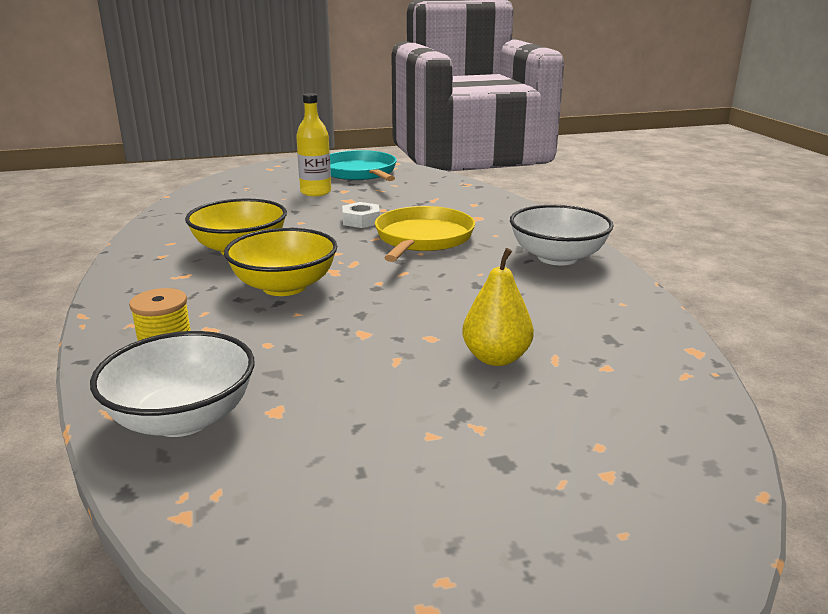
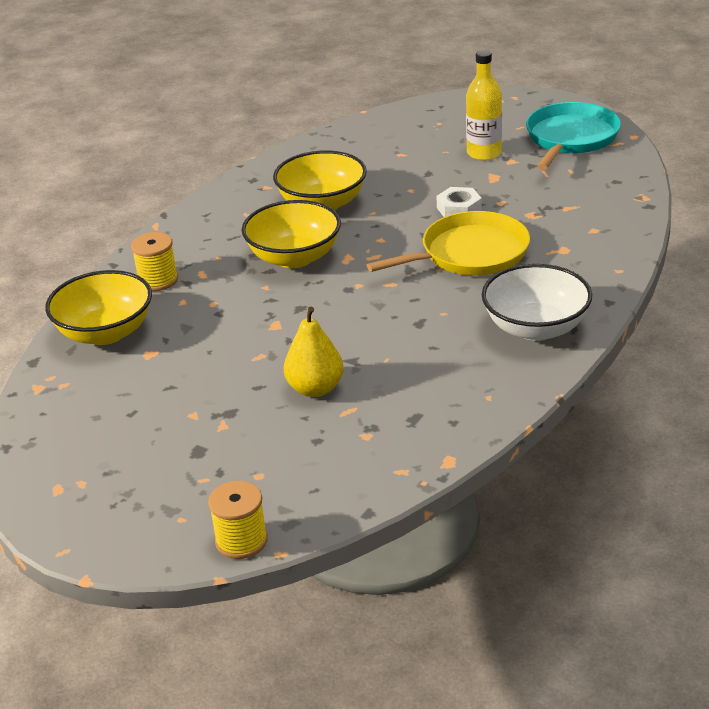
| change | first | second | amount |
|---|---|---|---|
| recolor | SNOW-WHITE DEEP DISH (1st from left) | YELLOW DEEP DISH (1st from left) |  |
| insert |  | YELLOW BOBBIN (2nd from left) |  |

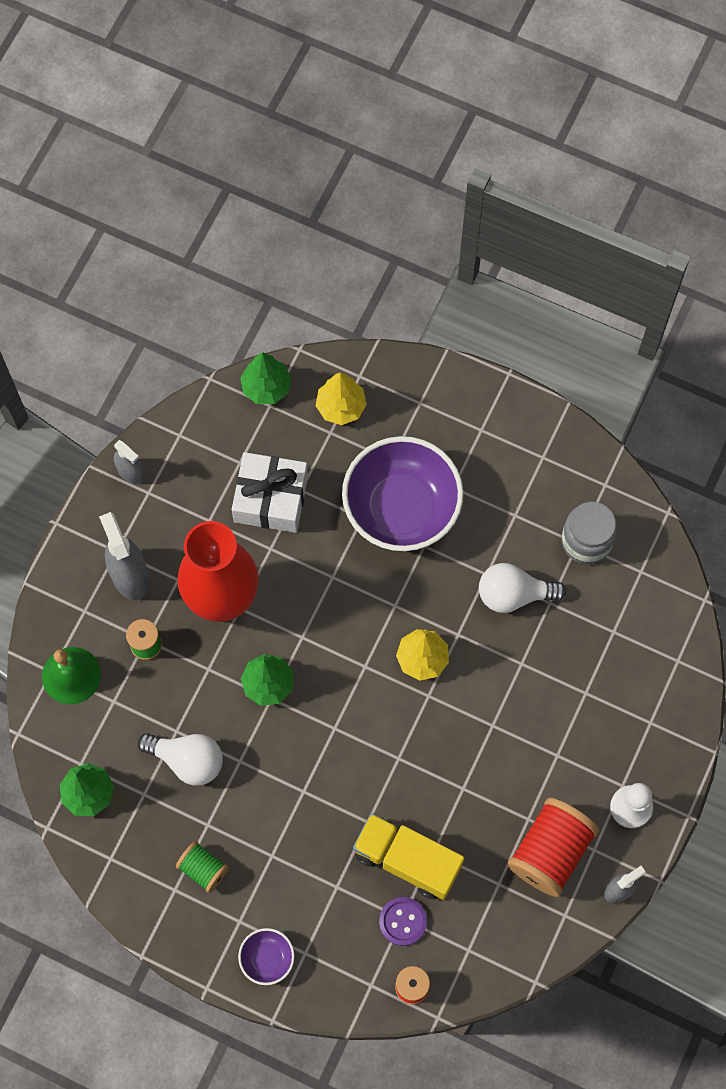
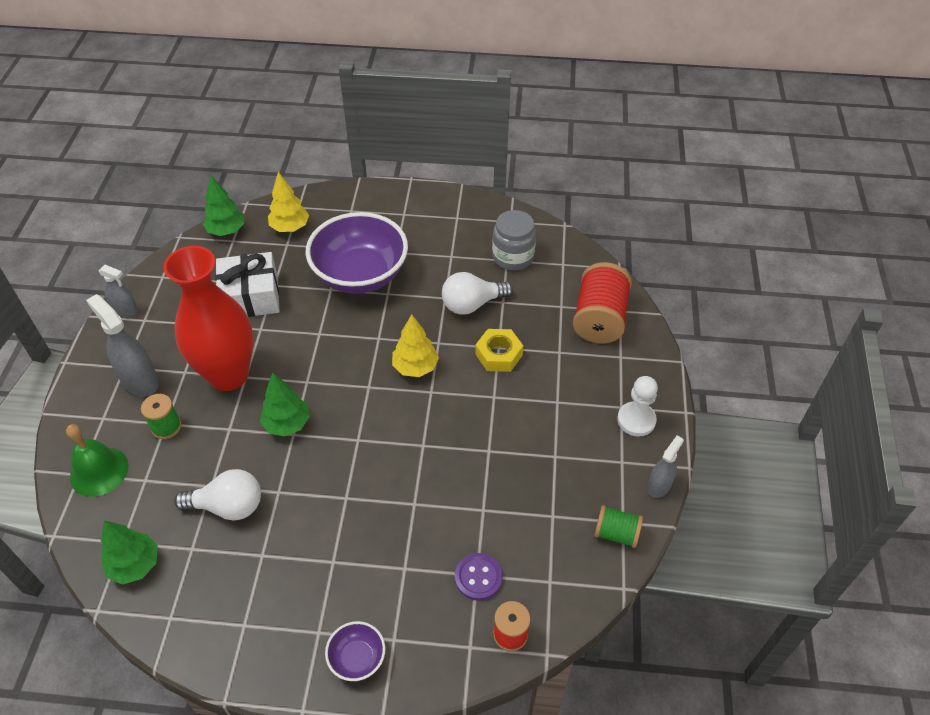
| change | first | second | amount |
|---|---|---|---|
| move | RED BOBBIN (2nd from left) |  |  |
| delete | YELLOW TRUCK |  |  |
| move | GREEN BOBBIN (2nd from left) |  |  |
| insert |  | YELLOW HEXAGON NUT |  |

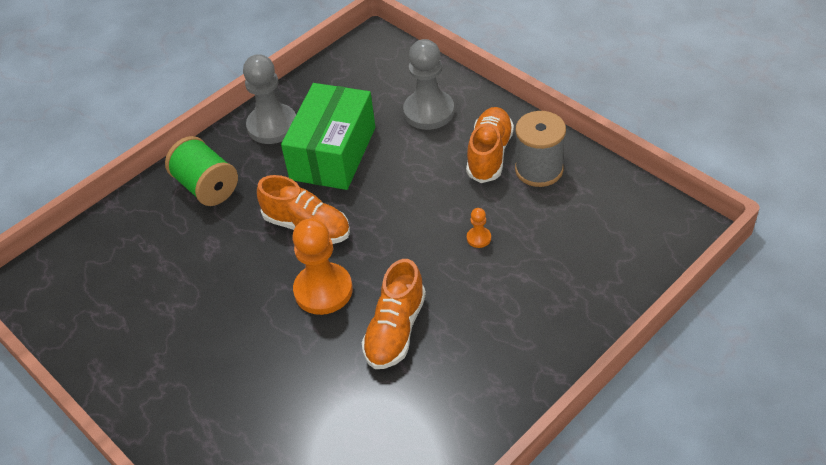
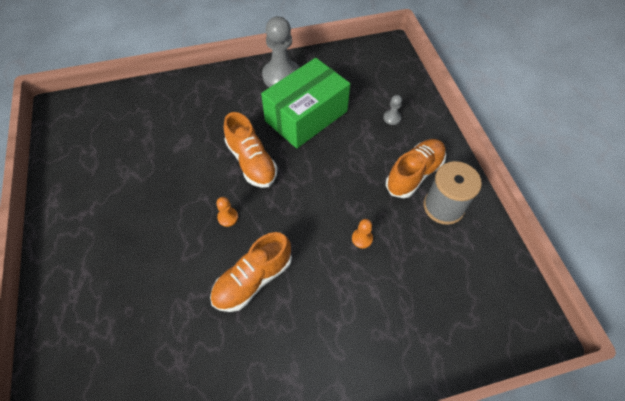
| change | first | second | amount |
|---|---|---|---|
| resize | ASH-GREY PAWN (2nd from left) |  | x0.43 |
| delete | GREEN BOBBIN |  |  |
| resize | BRIGHT ORANGE PAWN (1st from left) |  | x0.43 |

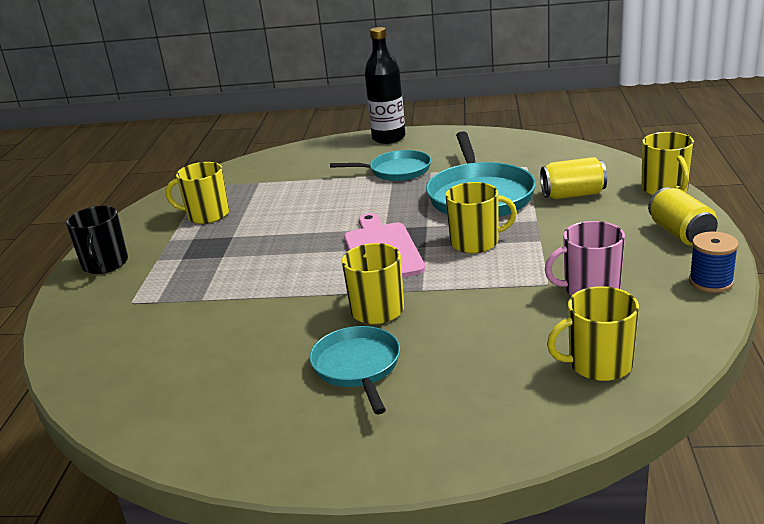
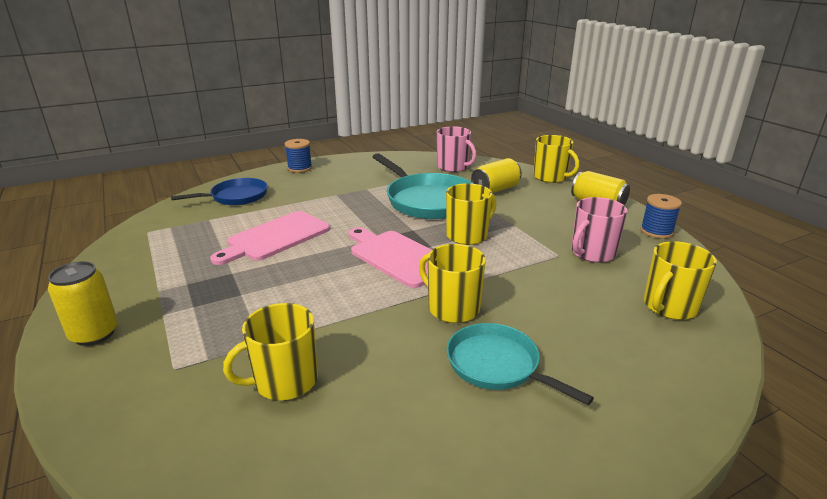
| change | first | second | amount |
|---|---|---|---|
| replace | EBONY BOTTLE | COBALT BOBBIN (1st from left) |  |
| delete | TURQUOISE SKILLET (2nd from left) |  |  |
| move | YELLOW MUG (1st from left) |  |  |
| replace | EBONY MUG | YELLOW CAN (1st from left) |  |
| insert |  | PINK MUG (1st from left) |  |
| insert |  | COBALT SKILLET |  |
| insert |  | PINK BREAD BOARD (1st from left) |  |

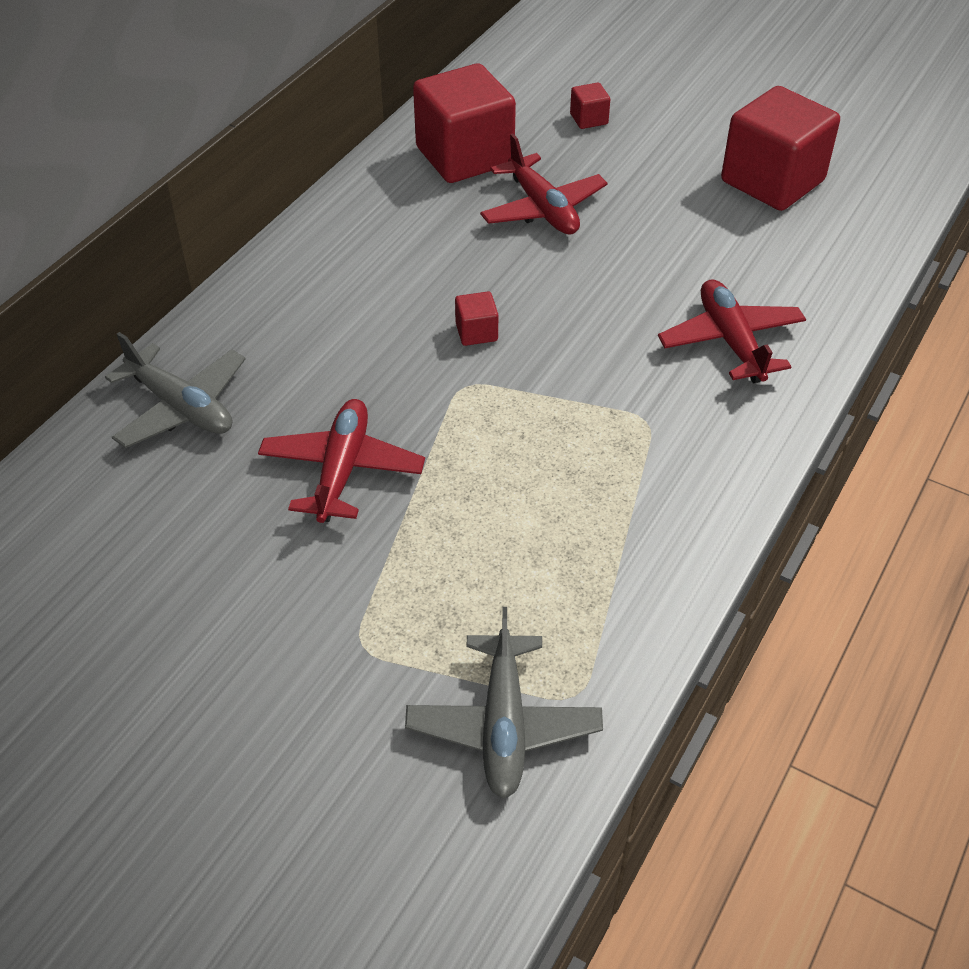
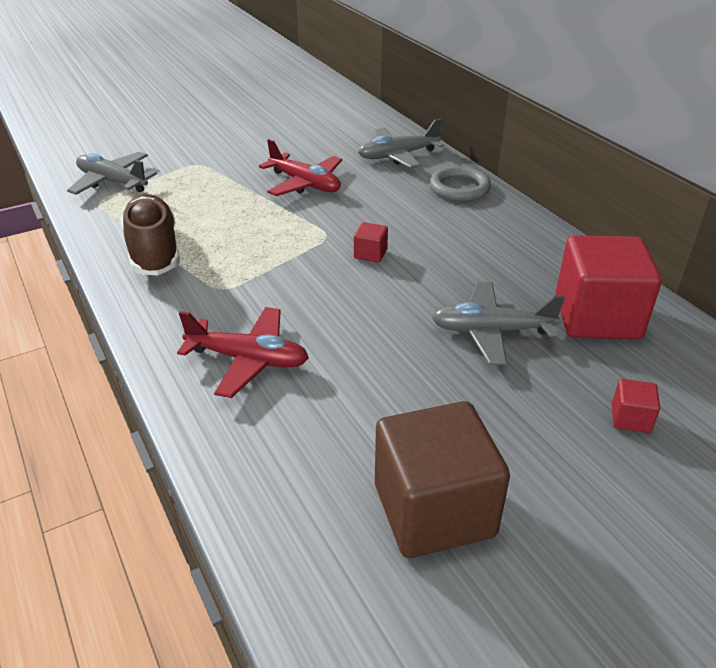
| change | first | second | amount |
|---|---|---|---|
| recolor | RED CUBE (4th from left) | RUSSET CUBE |  |
| recolor | RED AEROPLANE (2nd from left) | ASH-GREY AEROPLANE (3rd from left) |  |
| insert |  | ASH-GREY RING |  |
| insert |  | RUSSET SNEAKER |  |

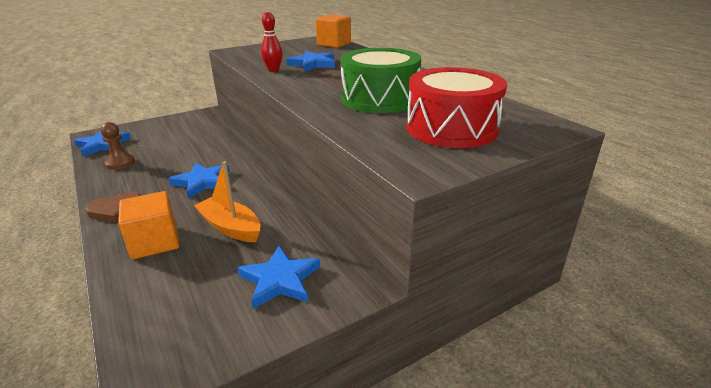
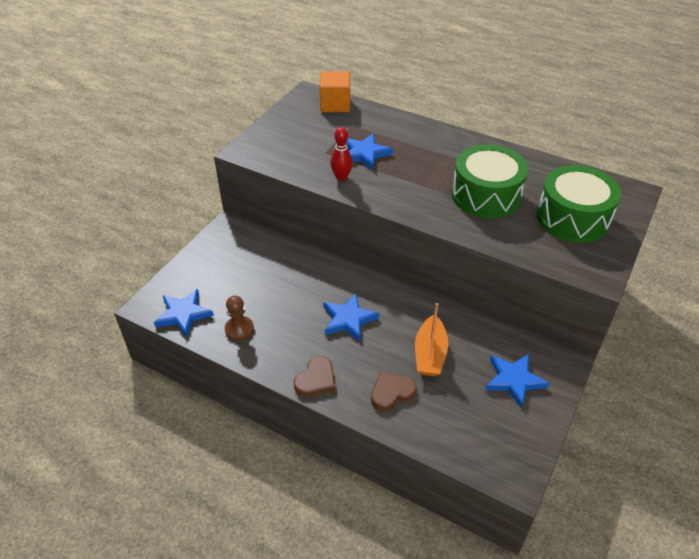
| change | first | second | amount |
|---|---|---|---|
| recolor | RED SNARE DRUM | GREEN SNARE DRUM (2nd from left) |  |
| rotate | BRIGHT ORANGE TOY BOAT |  | 90 degrees counterclockwise |
| replace | BRIGHT ORANGE CUBE (1st from left) | RUSSET LOVE HEART (2nd from left) |  |

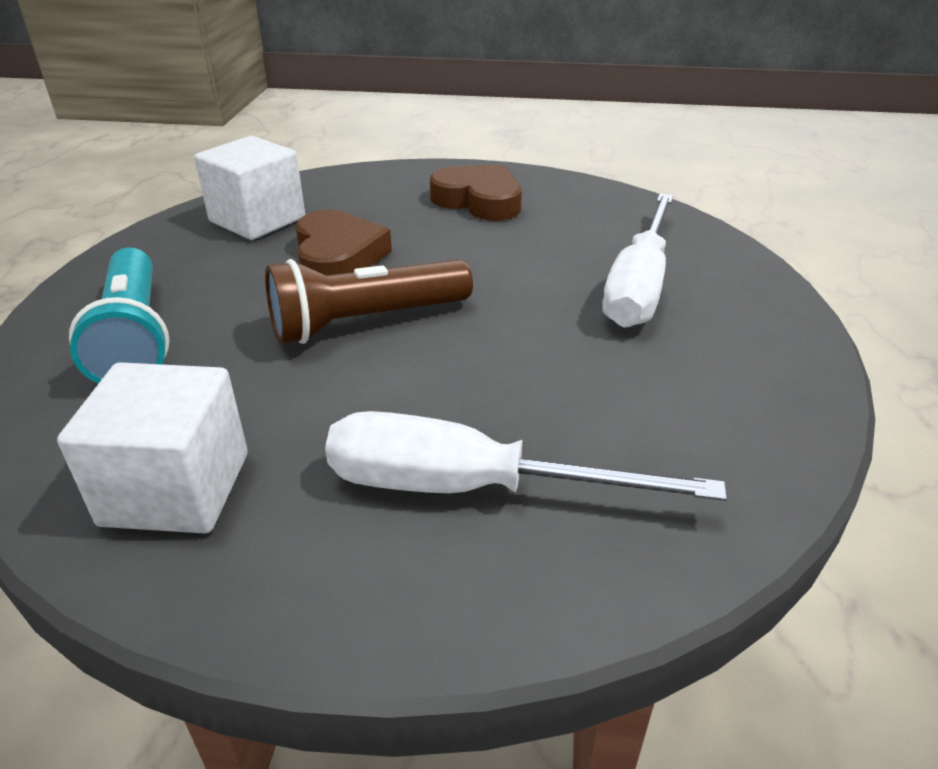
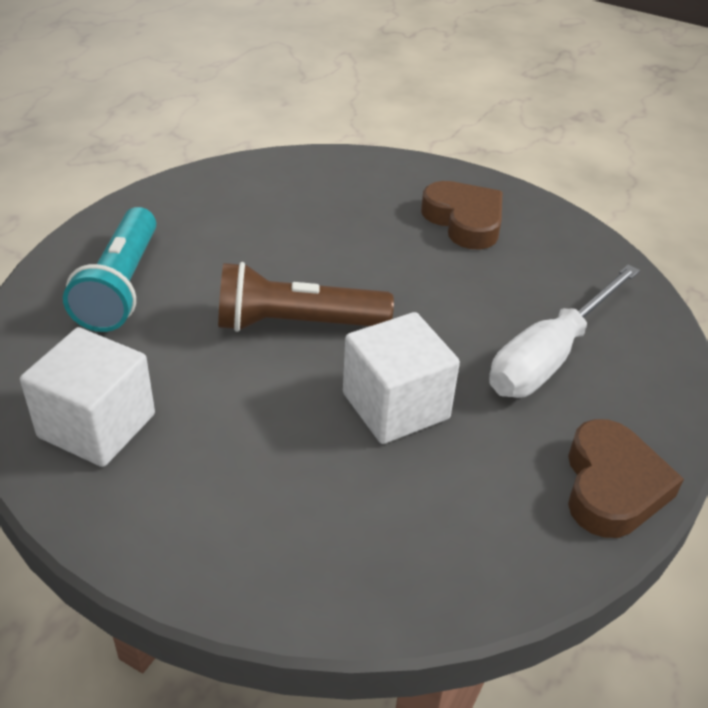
| change | first | second | amount |
|---|---|---|---|
| move | SNOW-WHITE CUBE (2nd from left) |  |  |
| move | RUSSET LOVE HEART (1st from left in the first image) | RUSSET LOVE HEART (2nd from left) |  |
| delete | SNOW-WHITE SCREWDRIVER (1st from left) |  |  |

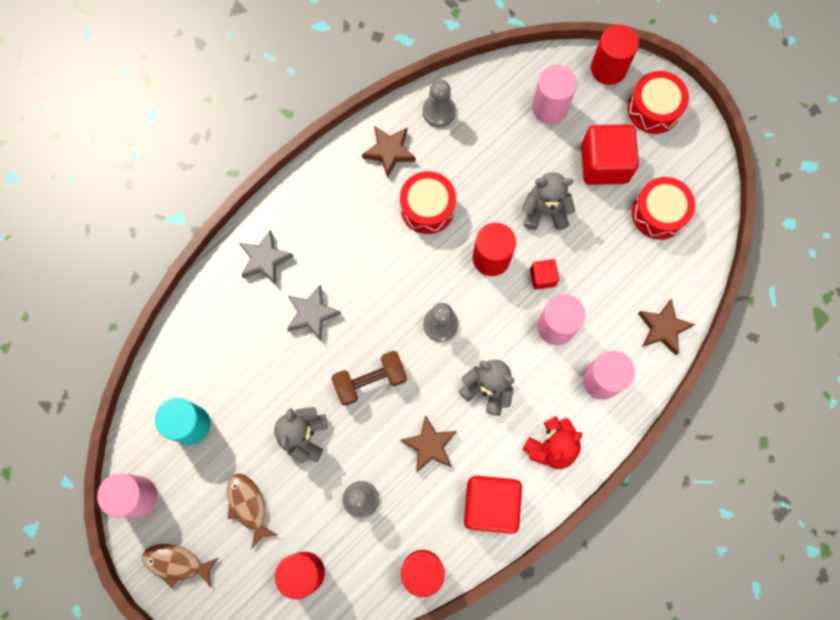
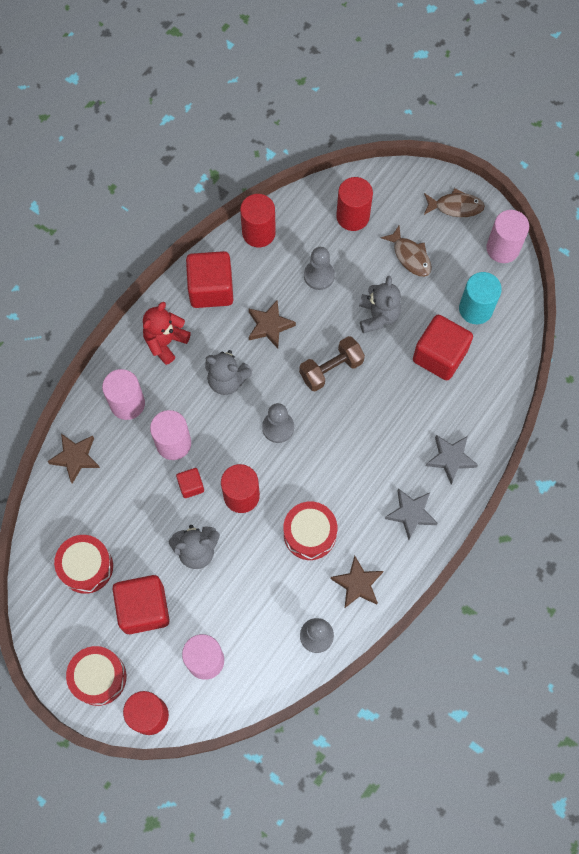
| change | first | second | amount |
|---|---|---|---|
| move | ASH-GREY FIVE-POINTED STAR (2nd from left in the first image) | ASH-GREY FIVE-POINTED STAR (1st from left) |  |
| insert |  | RED CUBE (4th from left) |  |

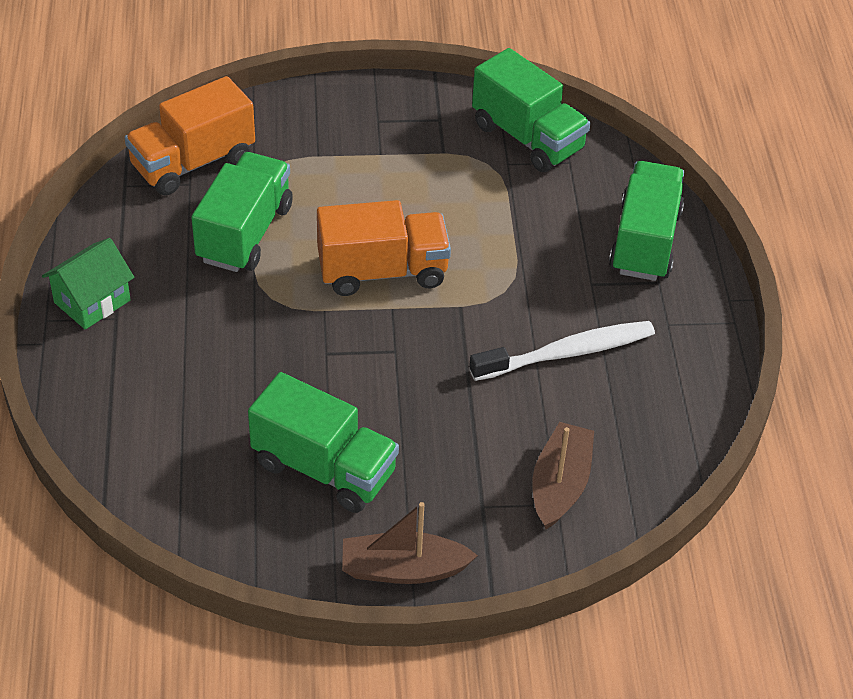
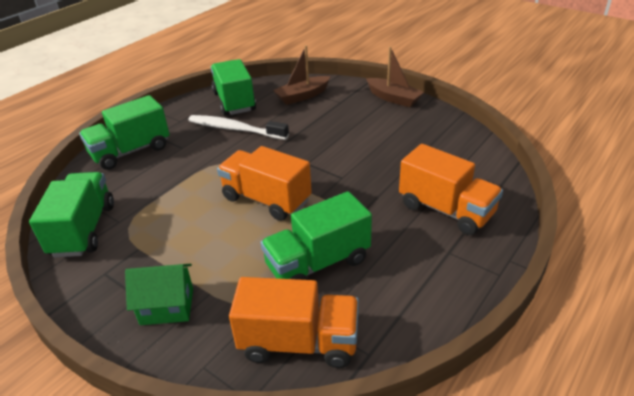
| change | first | second | amount |
|---|---|---|---|
| move | GREEN HOUSE |  |  |
| move | GREEN TRUCK (2nd from left in the first image) | GREEN TRUCK (3rd from left) |  |
| insert |  | BRIGHT ORANGE TRUCK (3rd from left) |  |

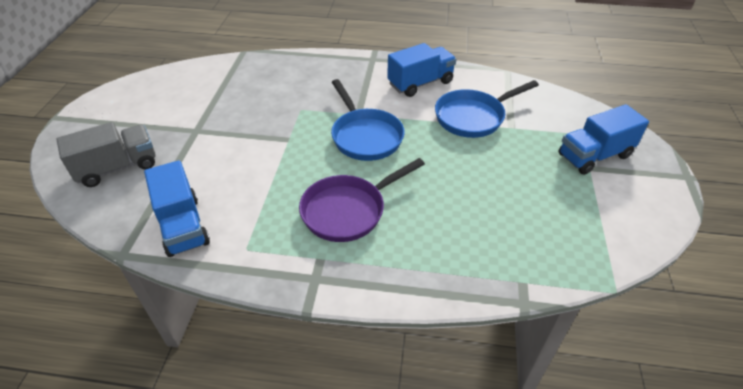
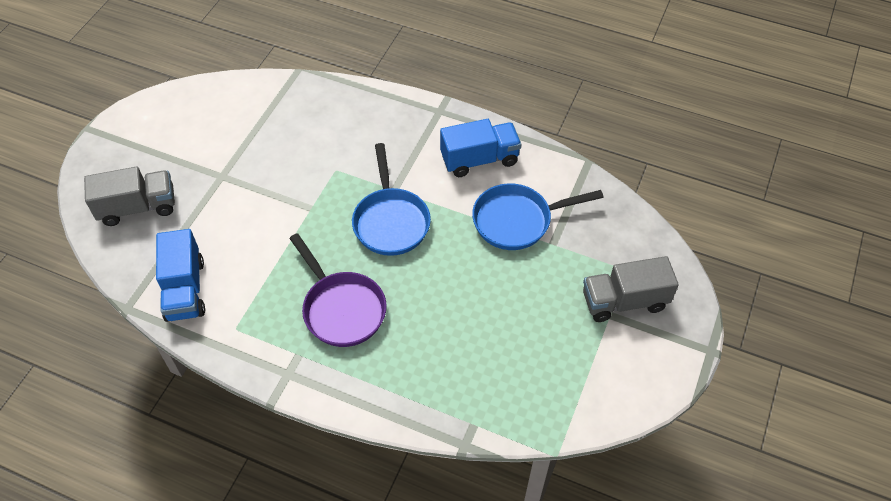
| change | first | second | amount |
|---|---|---|---|
| recolor | COBALT TRUCK (3rd from left) | ASH-GREY TRUCK (2nd from left) |  |
| rotate | ROYAL PURPLE SKILLET |  | 105 degrees counterclockwise |

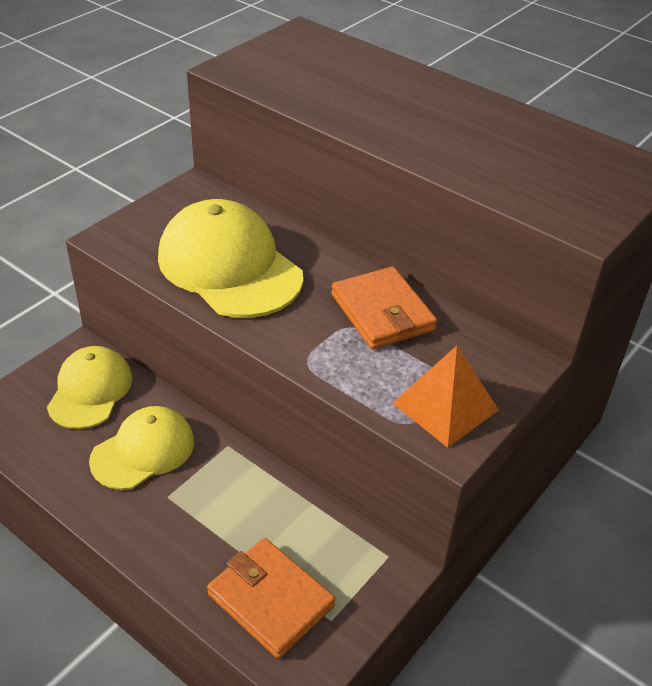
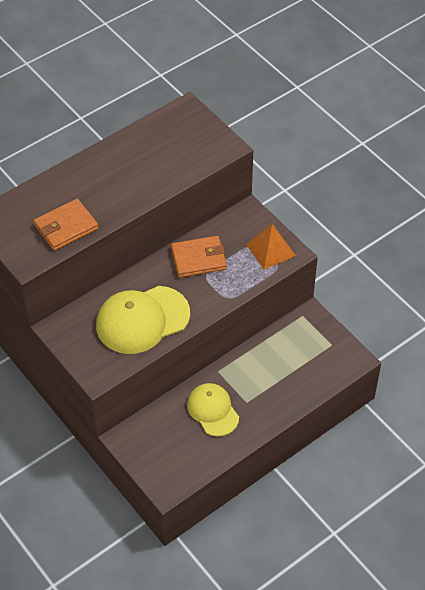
| change | first | second | amount |
|---|---|---|---|
| delete | YELLOW PEAKED CAP (1st from left) |  |  |
| move | BRIGHT ORANGE WALLET (1st from left) |  |  |

